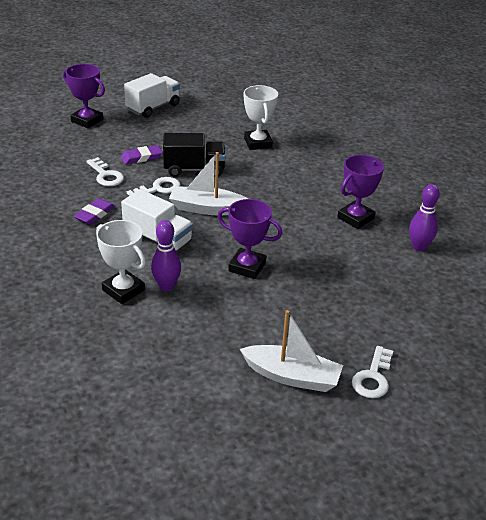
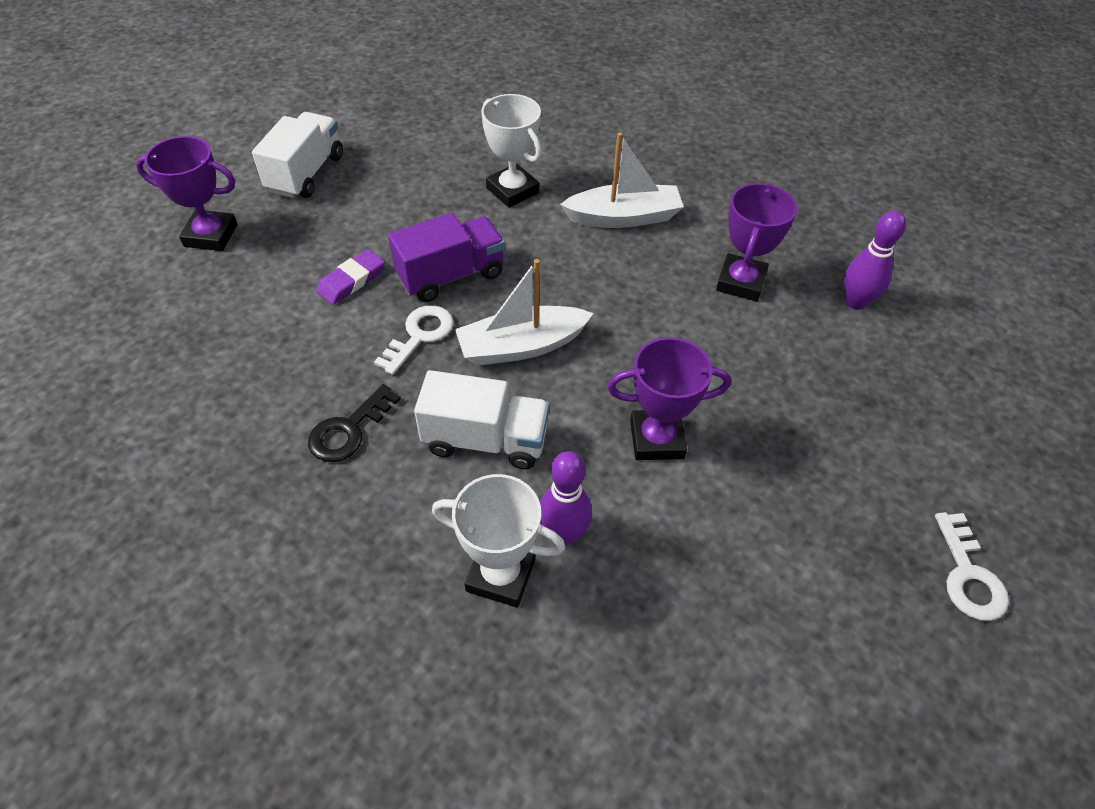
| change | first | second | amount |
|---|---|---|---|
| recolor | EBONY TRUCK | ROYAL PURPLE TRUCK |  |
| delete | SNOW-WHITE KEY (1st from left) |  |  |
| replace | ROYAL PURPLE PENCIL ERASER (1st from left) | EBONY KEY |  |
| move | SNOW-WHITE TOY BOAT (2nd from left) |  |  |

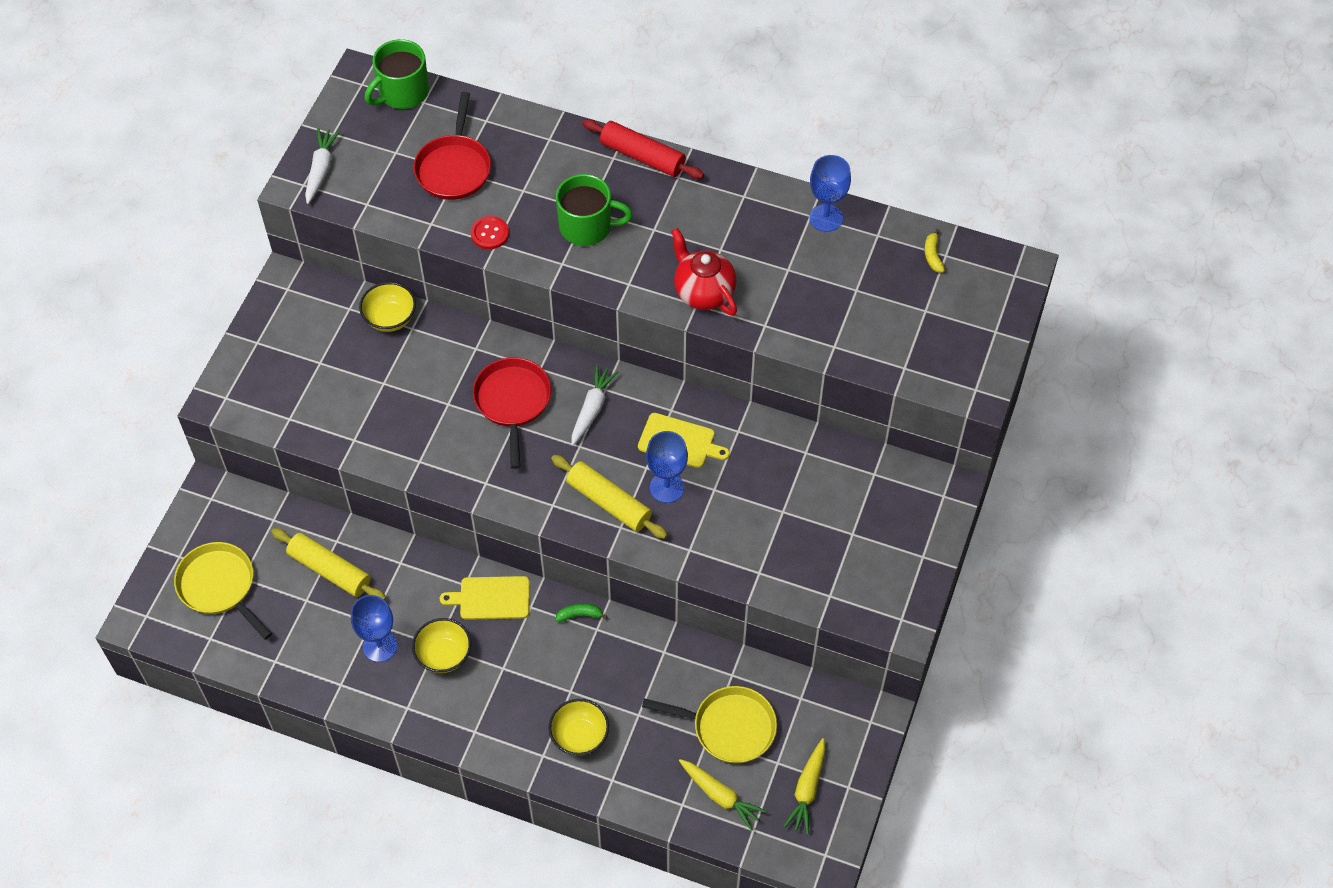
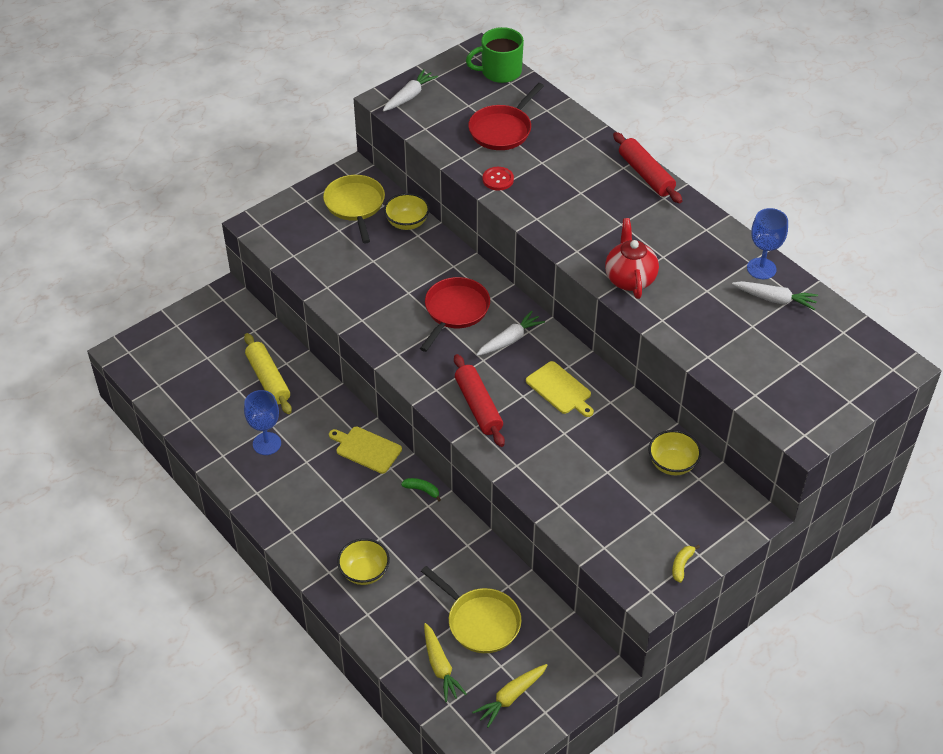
| change | first | second | amount |
|---|---|---|---|
| delete | GREEN MUG (2nd from left) |  |  |
| move | YELLOW BANANA |  |  |
| delete | COBALT CHALICE (2nd from left) |  |  |
| recolor | YELLOW DOUGH ROLLER (2nd from left) | RED DOUGH ROLLER (1st from left) |  |
| move | YELLOW SKILLET (1st from left) |  |  |
| move | YELLOW DEEP DISH (2nd from left in the first image) | YELLOW DEEP DISH (3rd from left) |  |
| insert |  | SNOW-WHITE CARROT (3rd from left) |  |

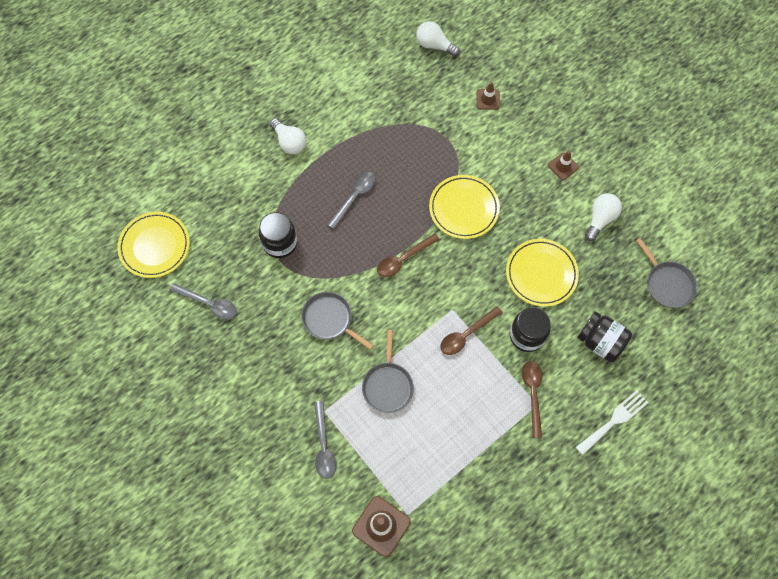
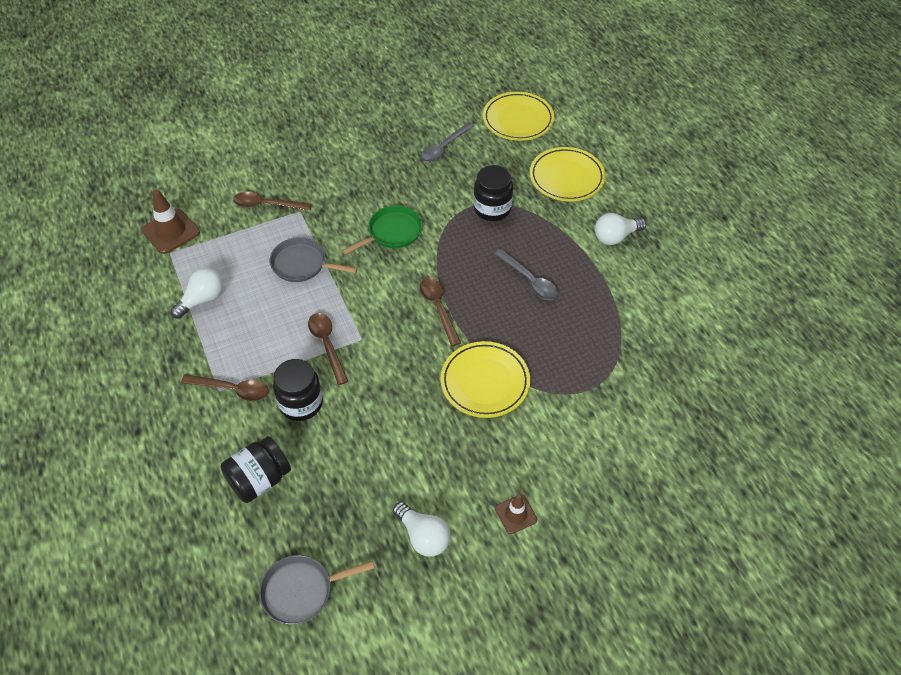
| change | first | second | amount |
|---|---|---|---|
| move | SNOW-WHITE LIGHTBULB (2nd from left in the first image) | SNOW-WHITE LIGHTBULB (1st from left) |  |
| delete | RUSSET SAFETY CONE (2nd from left) |  |  |
| move | YELLOW FLAT DISH (3rd from left) |  |  |
| recolor | ASH-GREY SKILLET (1st from left) | GREEN SKILLET |  |
| delete | SNOW-WHITE FORK |  |  |
| recolor | ASH-GREY TABLESPOON (2nd from left) | RUSSET TABLESPOON (2nd from left) |  |

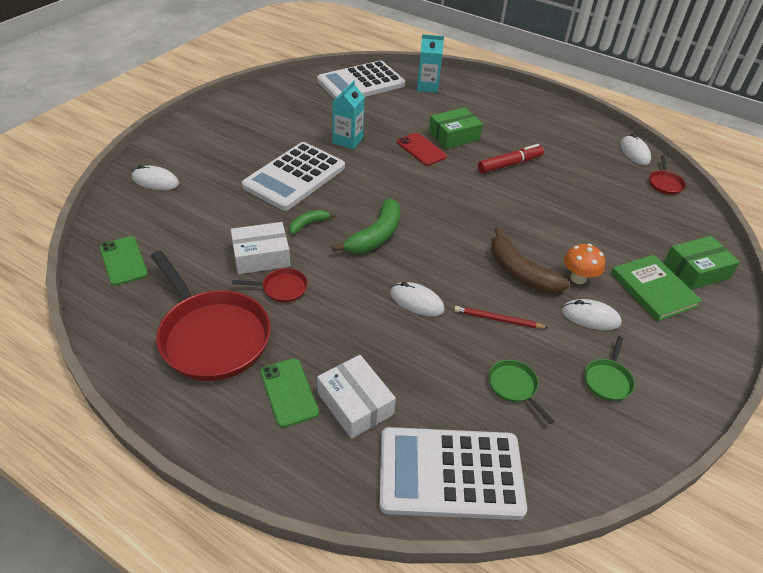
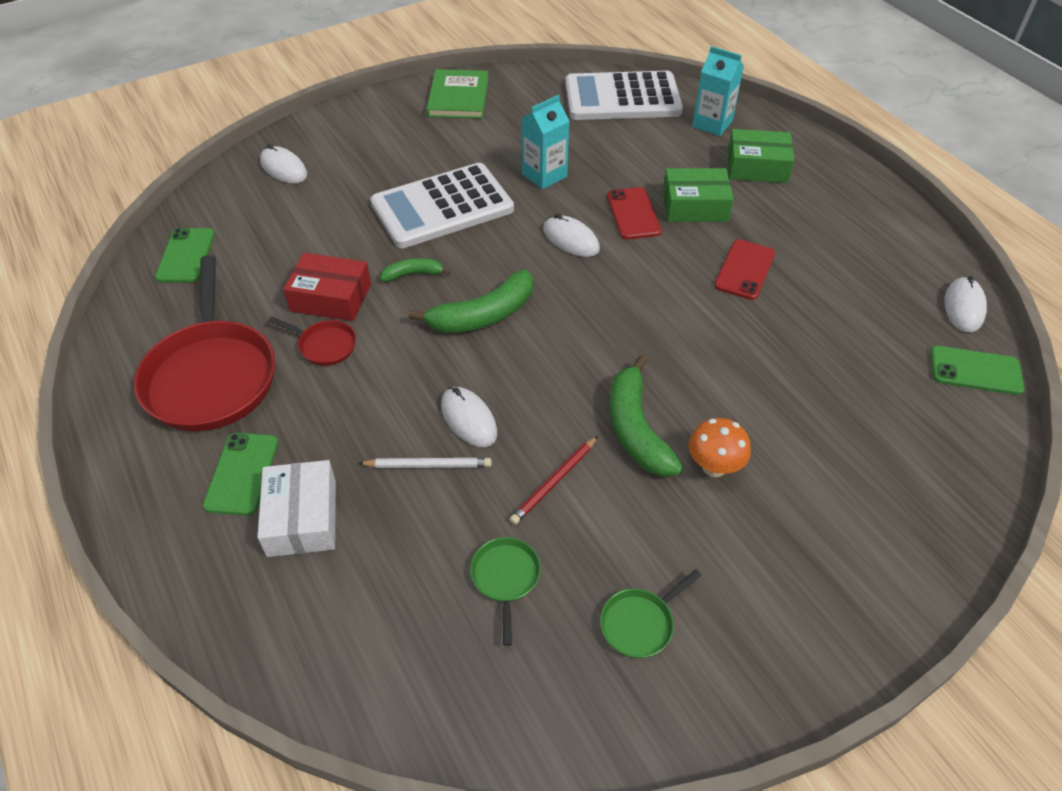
| change | first | second | amount |
|---|---|---|---|
| replace | RED MARKER PEN | RED MOBILE PHONE (2nd from left) |  |
| replace | RED SKILLET (3rd from left) | GREEN MOBILE PHONE (3rd from left) |  |
| recolor | SNOW-WHITE PARCEL (1st from left) | RED PARCEL |  |
| recolor | RUSSET BANANA | GREEN BANANA (3rd from left) |  |
| move | GREEN PARCEL (2nd from left) |  |  |
| move | GREEN HARDCOVER |  |  |
| move | SNOW-WHITE COMPUTER MOUSE (3rd from left) |  |  |
| rotate | RED PENCIL |  | 90 degrees counterclockwise |
| delete | SNOW-WHITE POCKET CALCULATOR (3rd from left) |  |  |
| insert |  | SNOW-WHITE PENCIL |  |

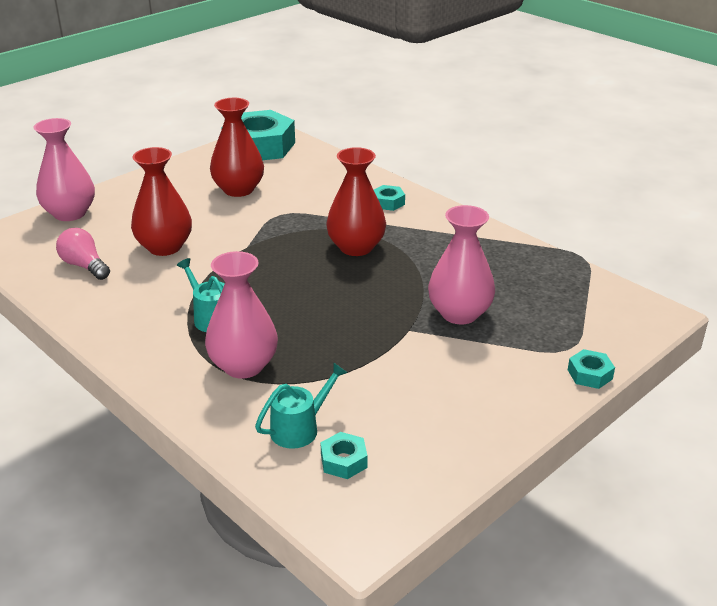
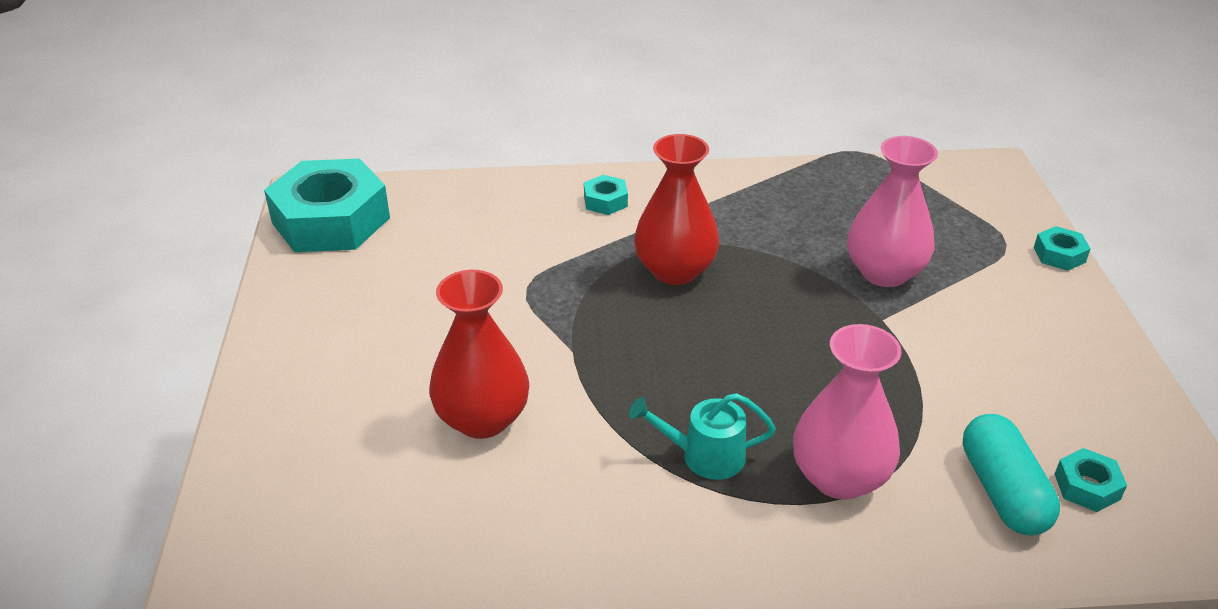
| change | first | second | amount |
|---|---|---|---|
| delete | RED TALL VASE (2nd from left) |  |  |
| delete | PINK TALL VASE (1st from left) |  |  |
| delete | PINK LIGHTBULB |  |  |
| replace | TURQUOISE WATERING POT (2nd from left) | TURQUOISE PILL |  |

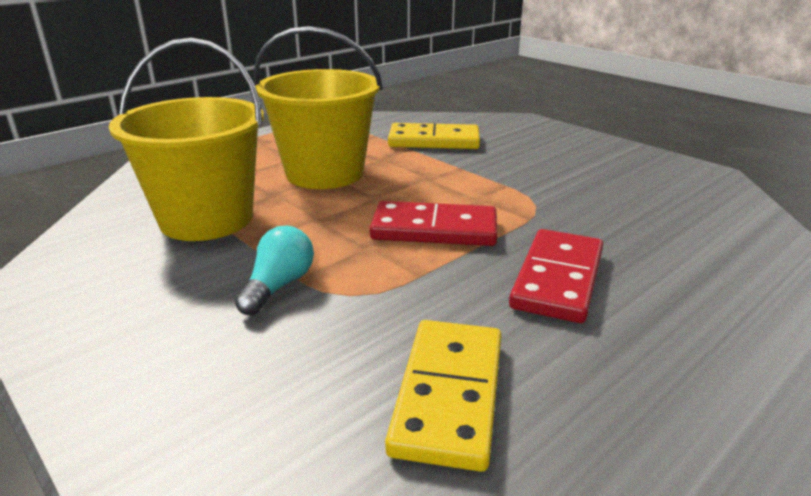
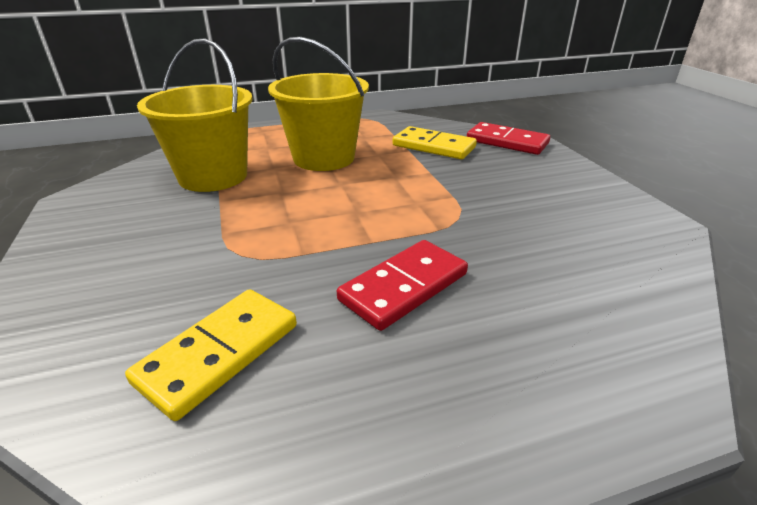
| change | first | second | amount |
|---|---|---|---|
| move | RED DOMINO PIECE (1st from left in the first image) | RED DOMINO PIECE (2nd from left) |  |
| delete | TURQUOISE LIGHTBULB |  |  |

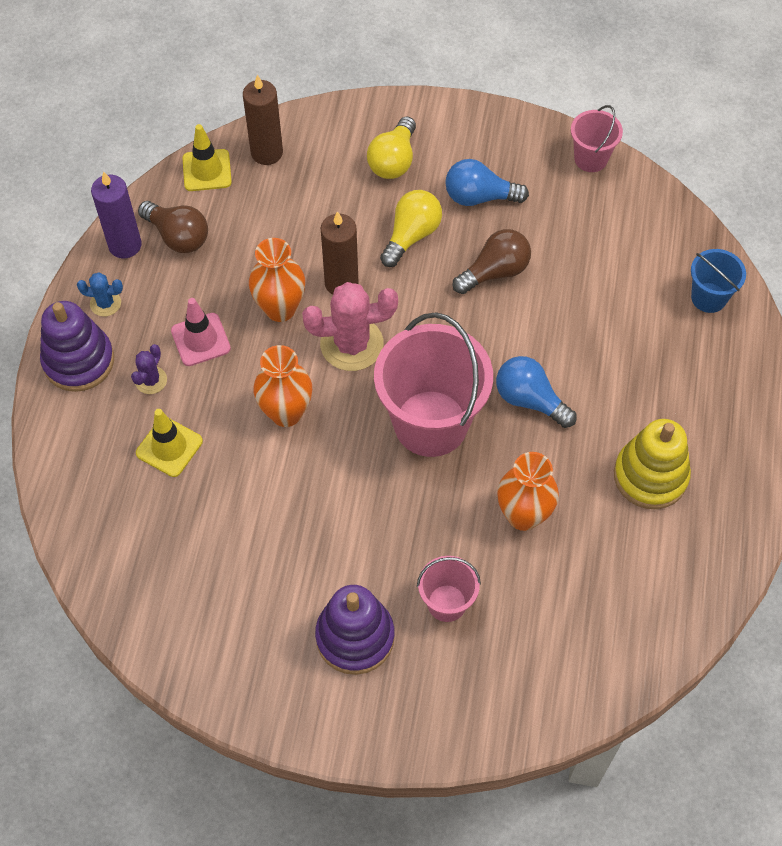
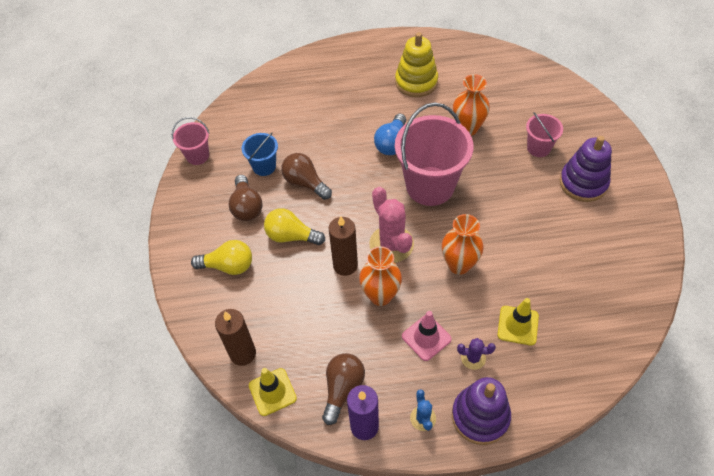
| change | first | second | amount |
|---|---|---|---|
| recolor | COBALT LIGHTBULB (1st from left) | RUSSET LIGHTBULB (1st from left) |  |
| move | COBALT PAIL |  |  |

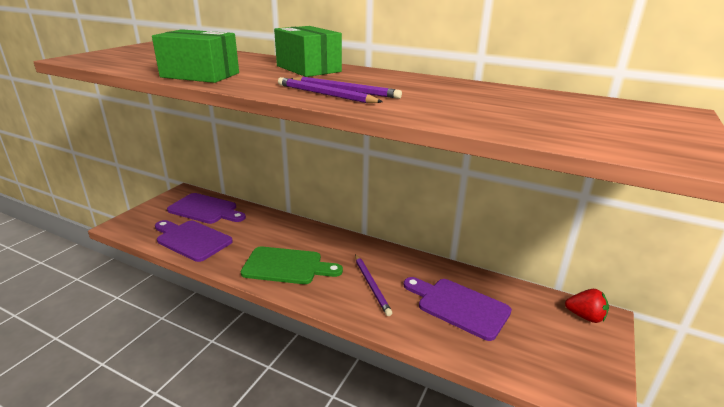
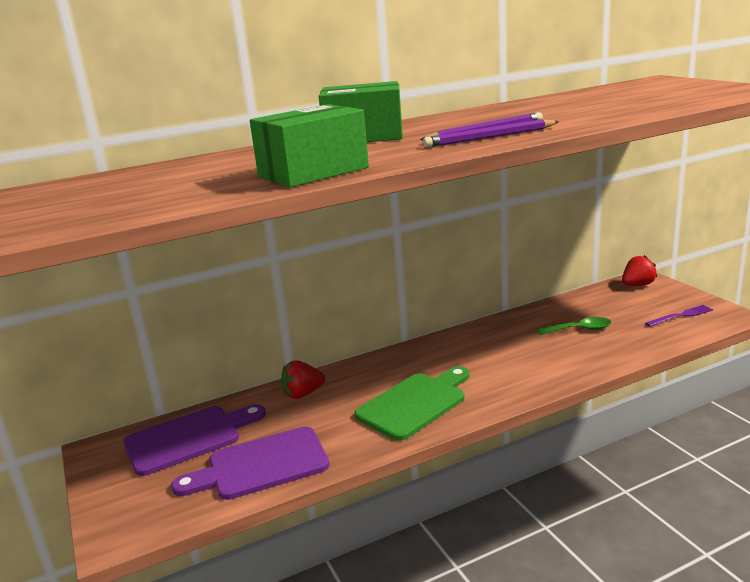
| change | first | second | amount |
|---|---|---|---|
| delete | ROYAL PURPLE PENCIL (3rd from left) |  |  |
| replace | ROYAL PURPLE BREAD BOARD (3rd from left) | GREEN TABLESPOON |  |
| insert |  | ROYAL PURPLE FORK |  |
| insert |  | RED BERRY (1st from left) |  |

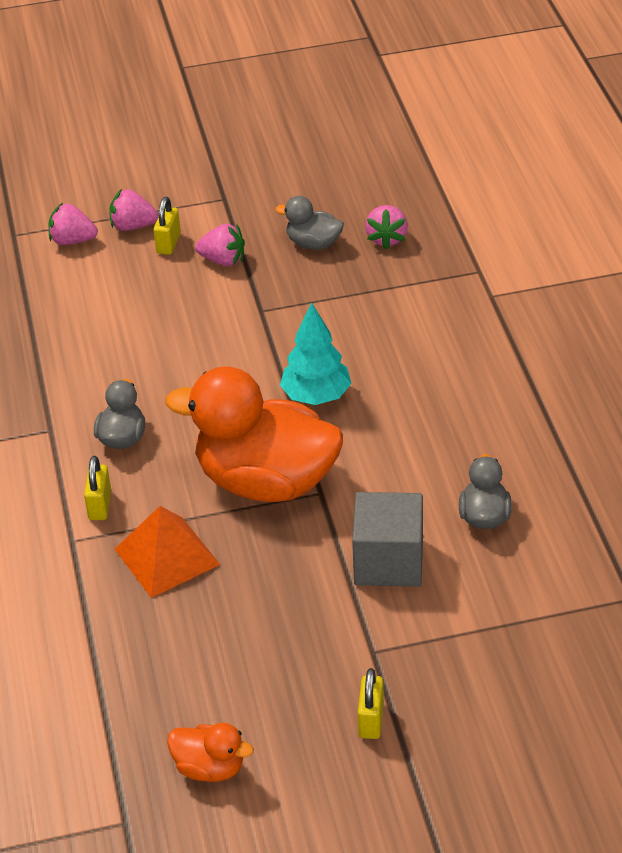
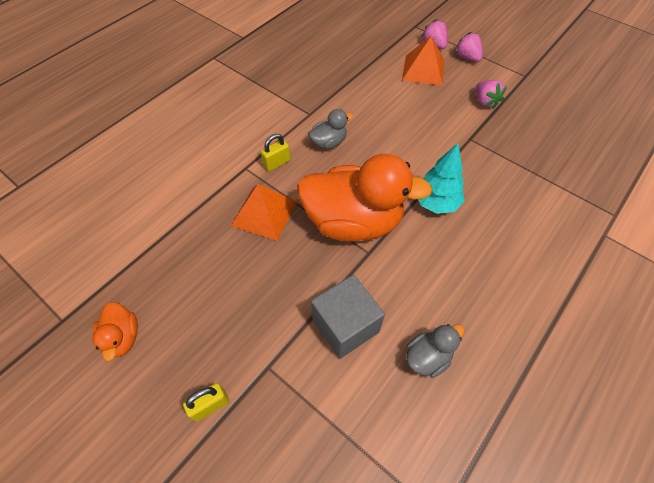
| change | first | second | amount |
|---|---|---|---|
| delete | ASH-GREY TOY DUCK (2nd from left) |  |  |
| delete | YELLOW PADLOCK (2nd from left) |  |  |
| delete | PINK BERRY (4th from left) |  |  |
| rotate | BRIGHT ORANGE TOY DUCK (2nd from left) |  | 120 degrees clockwise |
| insert |  | BRIGHT ORANGE PYRAMID SHAPE (2nd from left) |  |

